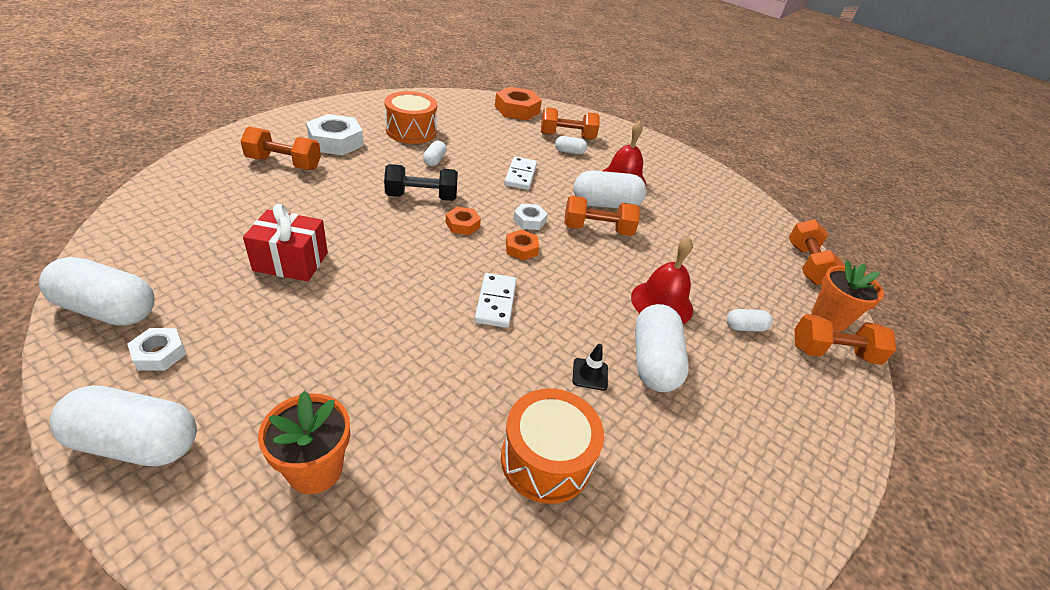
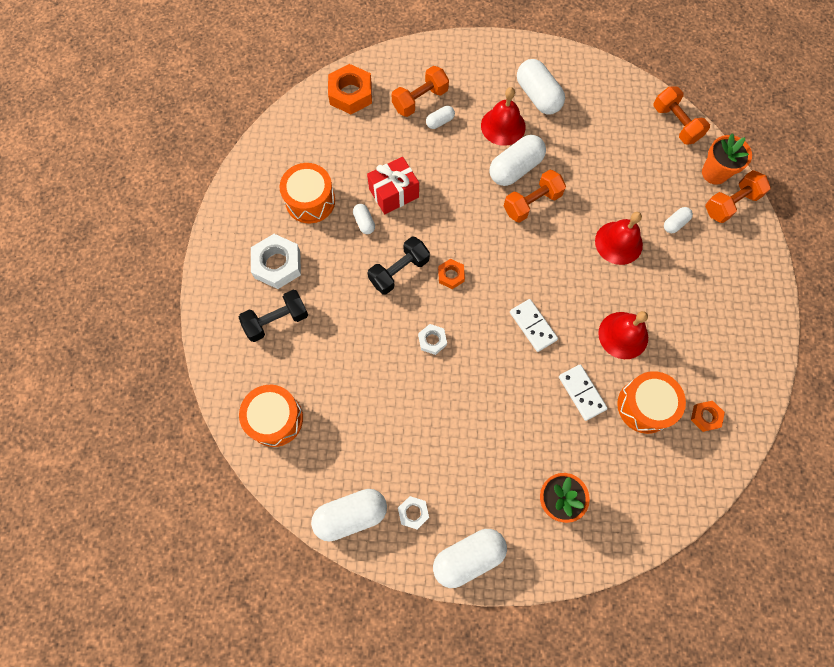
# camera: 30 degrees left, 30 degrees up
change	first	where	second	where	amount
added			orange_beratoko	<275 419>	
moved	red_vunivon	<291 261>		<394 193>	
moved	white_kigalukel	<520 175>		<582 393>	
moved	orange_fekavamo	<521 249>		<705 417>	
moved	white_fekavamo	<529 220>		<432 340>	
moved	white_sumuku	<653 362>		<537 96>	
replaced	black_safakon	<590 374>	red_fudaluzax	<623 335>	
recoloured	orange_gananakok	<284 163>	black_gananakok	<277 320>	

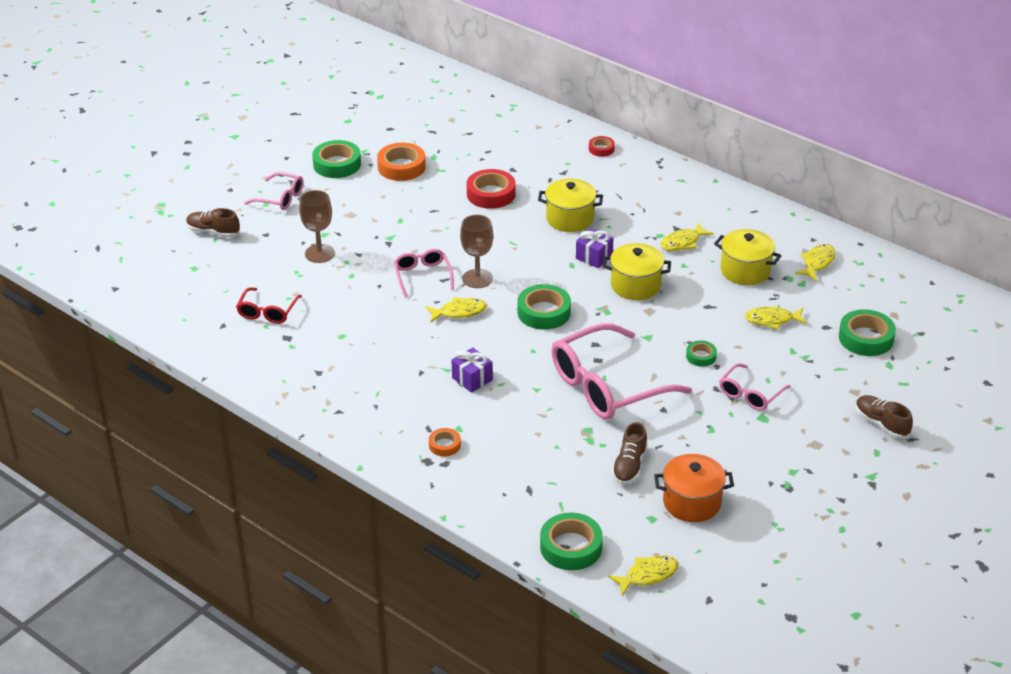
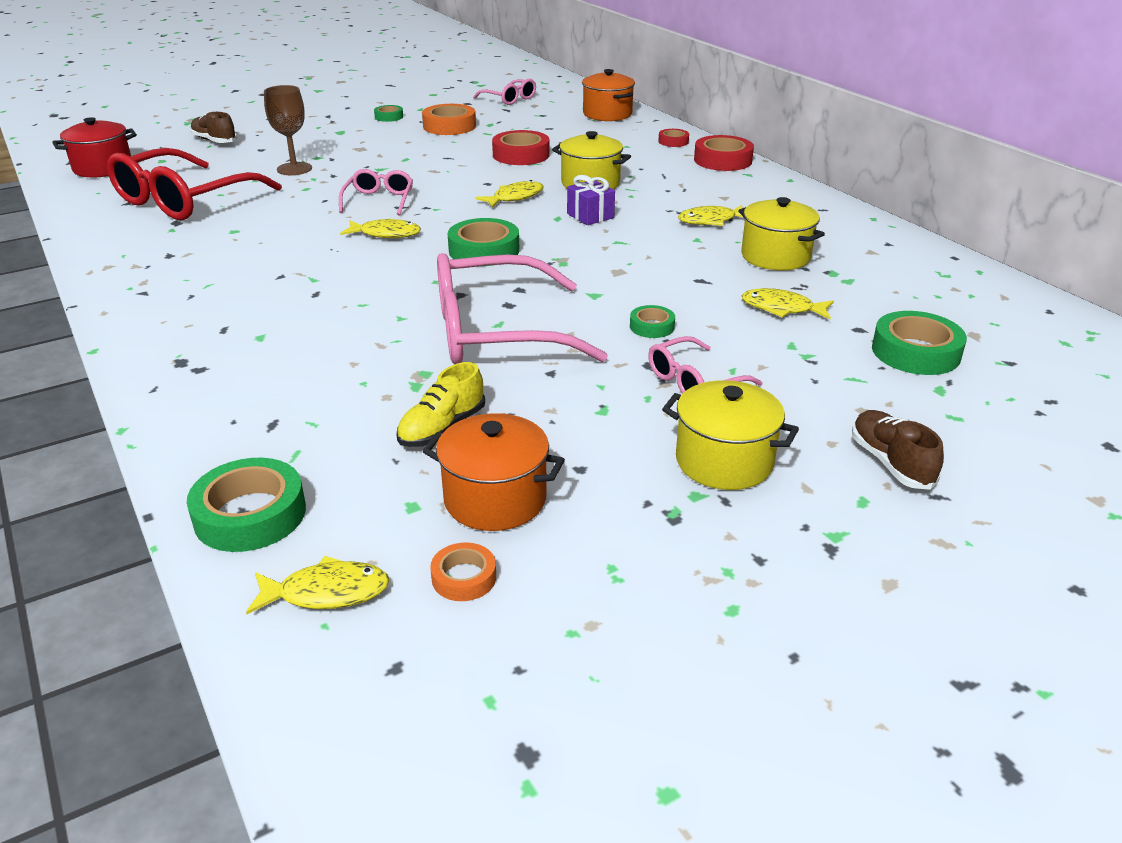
# camera: 20 degrees right, 5 degrees down
change	first	where	second	where	amount
removed	purple_vunivon	<472 379>			
removed	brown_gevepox	<477 278>			
added			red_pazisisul	<103 168>	
added			orange_pazisisul	<607 114>	
added			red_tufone	<722 160>	
moved	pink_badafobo	<280 198>		<509 99>	
moved	orange_tufone	<444 445>		<464 577>	
moved	yellow_pazisisul	<635 285>		<724 461>	
moved	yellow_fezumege	<817 263>		<515 197>	
recoloured	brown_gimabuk	<629 466>	yellow_gimabuk	<442 428>	
resized	red_badafobo	<267 312>		<185 200>	x1.99
resized	green_tufone	<337 164>		<389 117>	x0.55

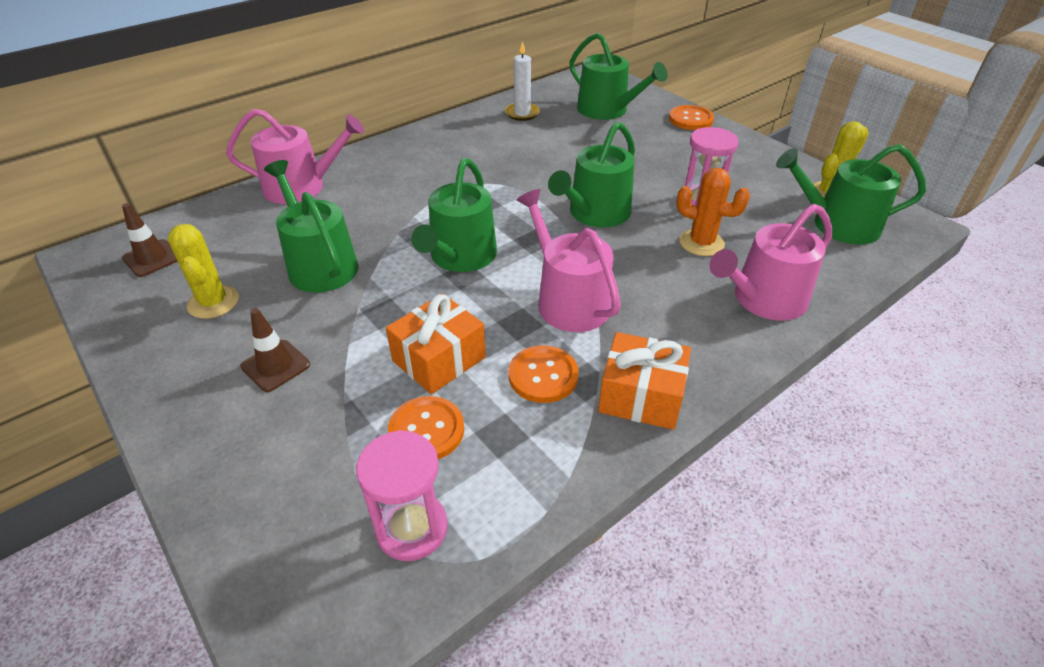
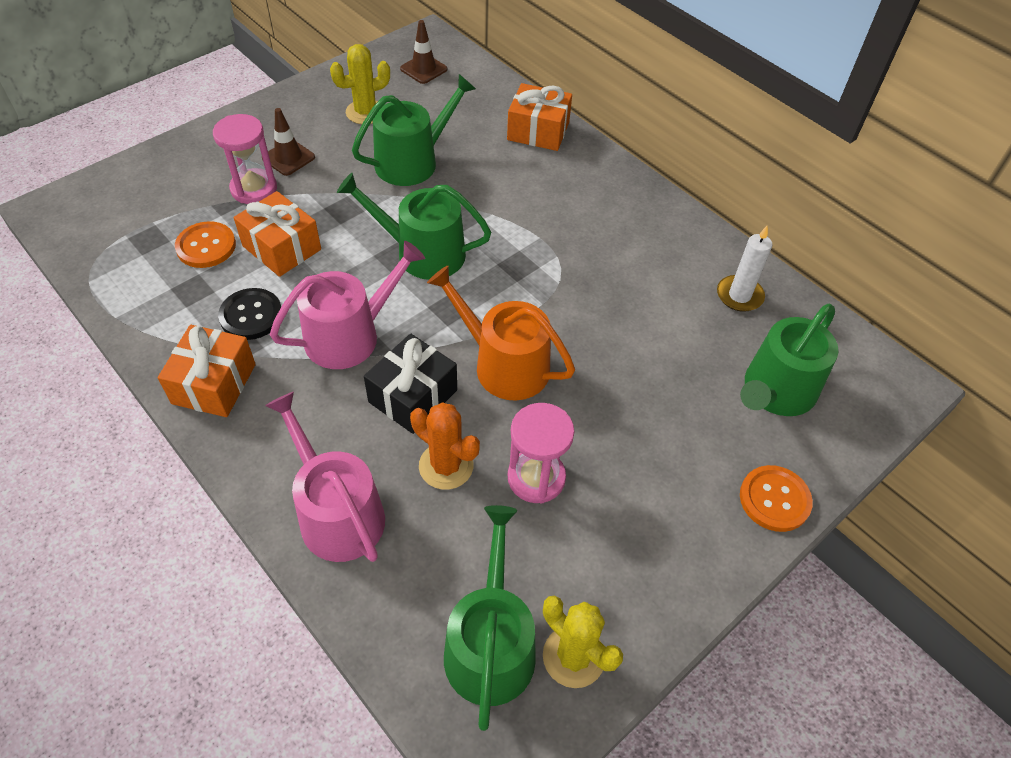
# camera: 85 degrees right, 10 degrees up
change	first	where	second	where	amount
added			black_vunivon	<413 396>	
moved	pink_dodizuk	<412 528>		<254 189>	
replaced	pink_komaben	<302 187>	orange_vunivon	<538 131>	
recoloured	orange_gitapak	<543 375>	black_gitapak	<251 315>	
recoloured	green_komaben	<595 213>	orange_komaben	<504 364>	
turned	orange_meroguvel	<701 243>		<446 466>	75 degrees counterclockwise

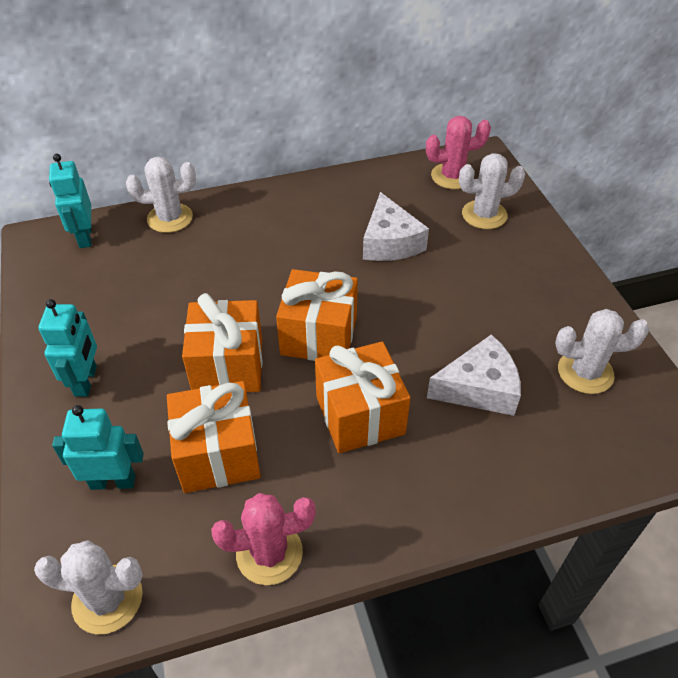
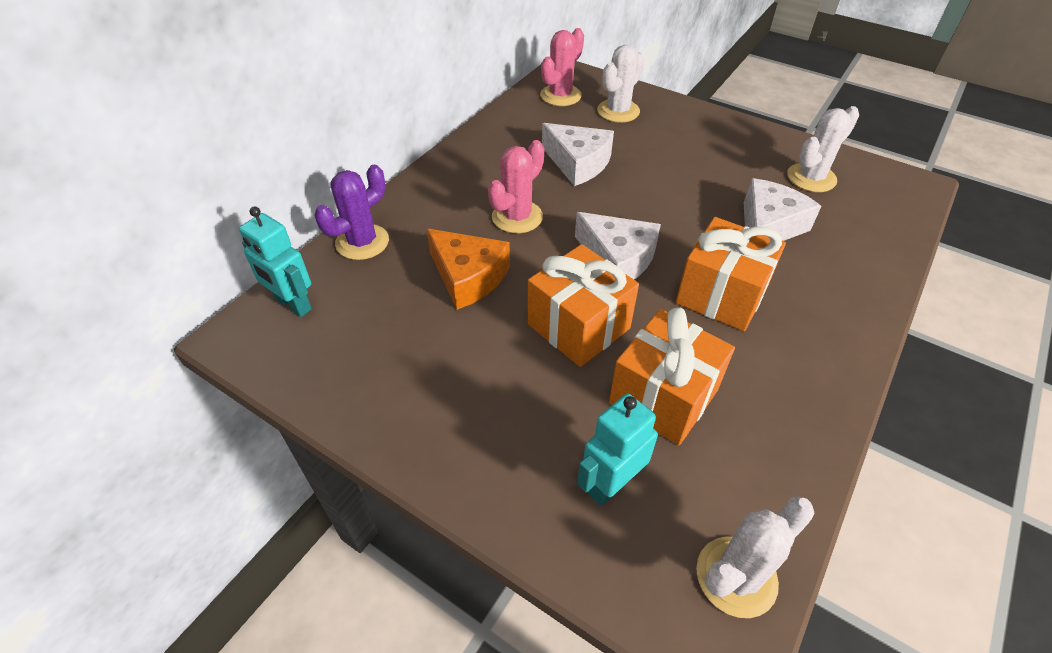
# camera: 40 degrees left, 0 degrees up
change	first	where	second	where	amount
removed	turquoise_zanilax	<86 381>			
added			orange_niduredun	<468 277>	
moved	pink_meroguvel	<269 553>		<517 217>	
replaced	orange_vunivon	<319 335>	white_niduredun	<617 259>	
recoloured	white_meroguvel	<170 218>	purple_meroguvel	<362 242>	

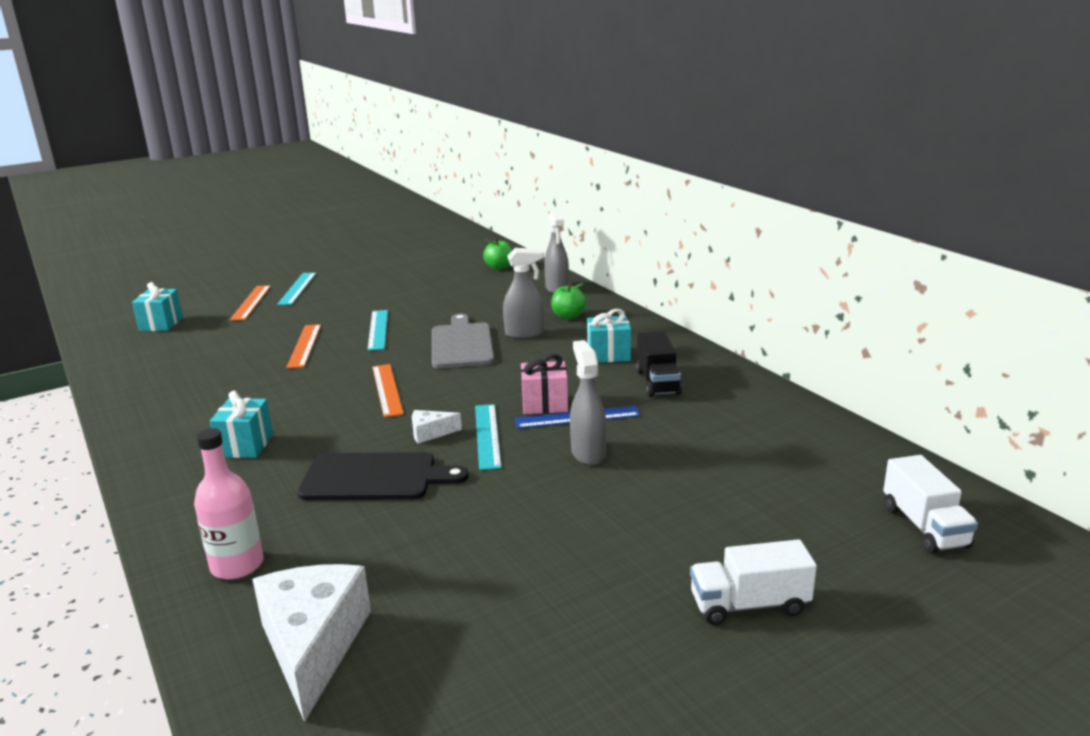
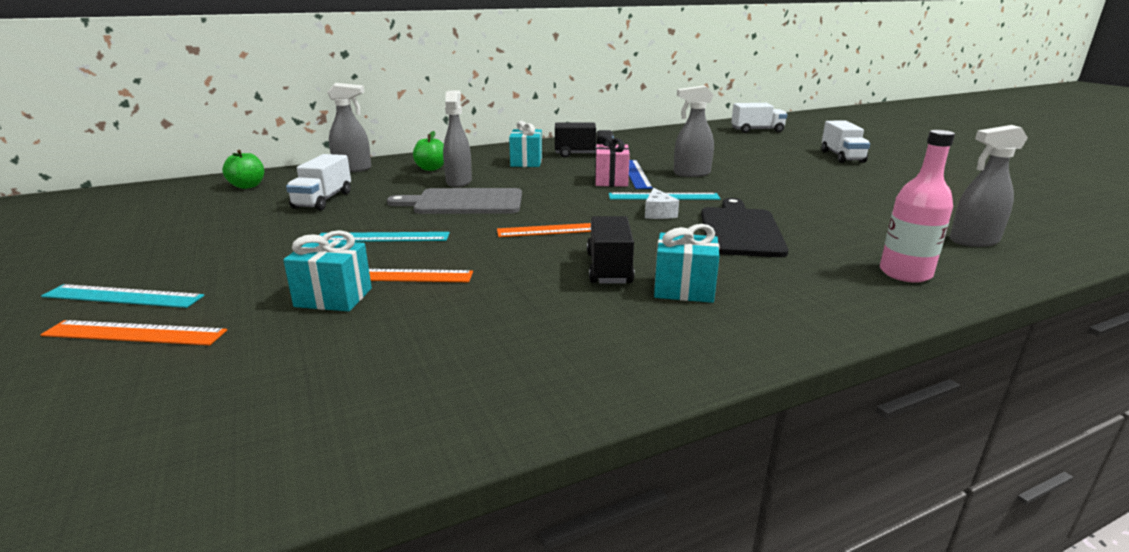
# camera: 85 degrees left, 0 degrees up
change	first	where	second	where	amount
added			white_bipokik	<323 200>	
added			black_bipokik	<609 268>	
moved	turquoise_vunivon	<161 324>		<333 297>	
replaced	white_niduredun	<313 646>	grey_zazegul	<973 241>	

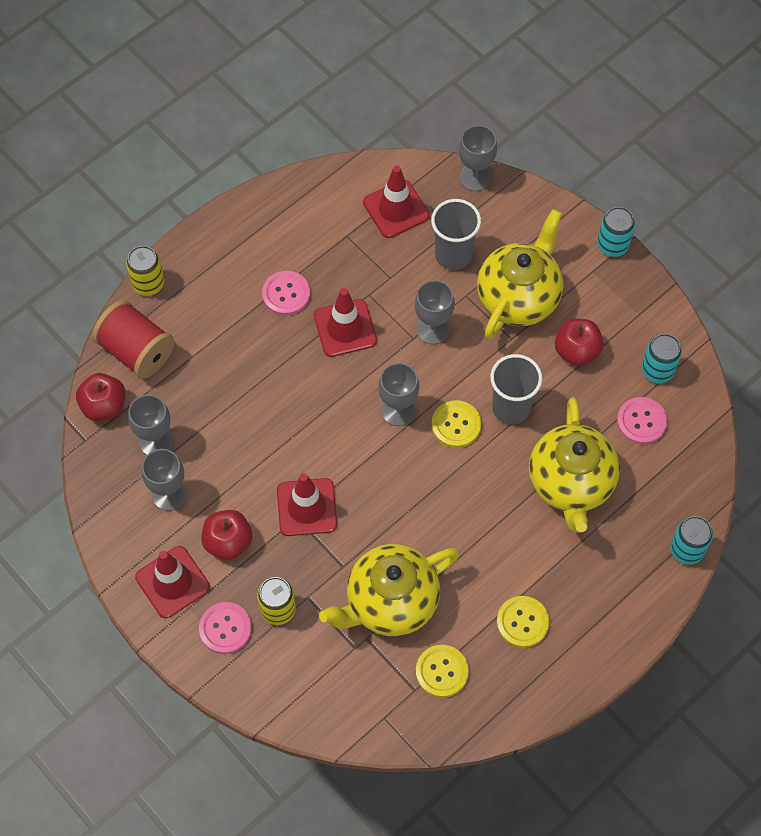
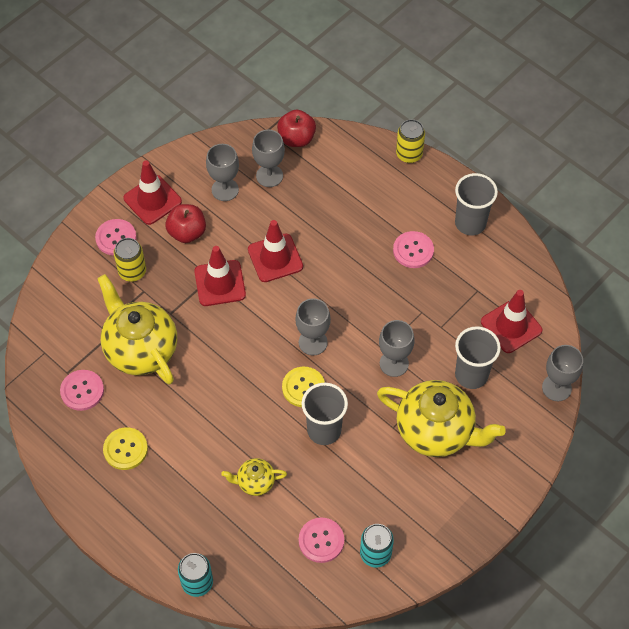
# camera: 85 degrees right, 5 degrees down
change	first	where	second	where	amount
removed	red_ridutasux	<136 351>			
removed	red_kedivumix	<576 351>			
removed	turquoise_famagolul	<612 245>			
added			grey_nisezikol	<470 223>	
moved	red_safakon	<345 328>		<275 258>	
recoloured	yellow_gitapak	<442 671>	pink_gitapak	<82 391>	
resized	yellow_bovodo	<570 483>		<255 482>	x0.48

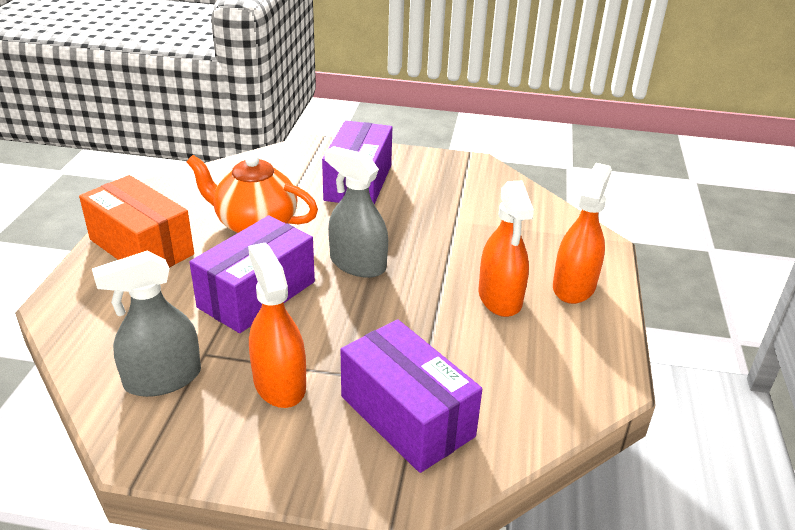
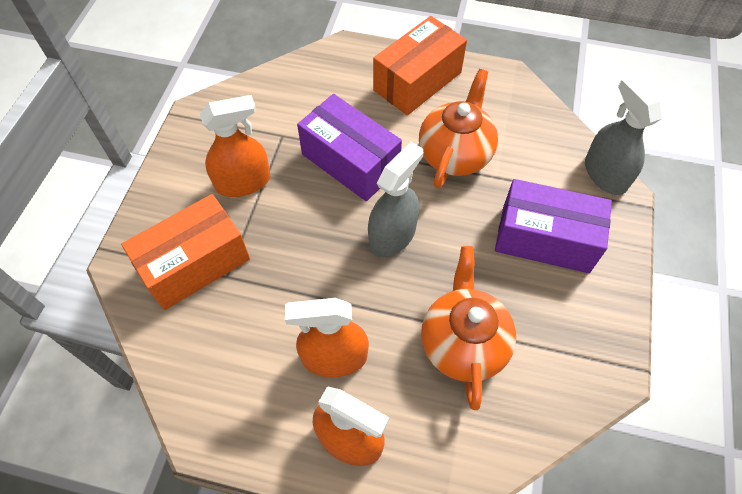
# camera: 95 degrees right, 25 degrees up
change	first	where	second	where	amount
added			orange_bovodo	<463 343>	
moved	grey_zazegul	<163 379>		<605 174>	
recoloured	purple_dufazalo	<406 416>	orange_dufazalo	<195 264>	

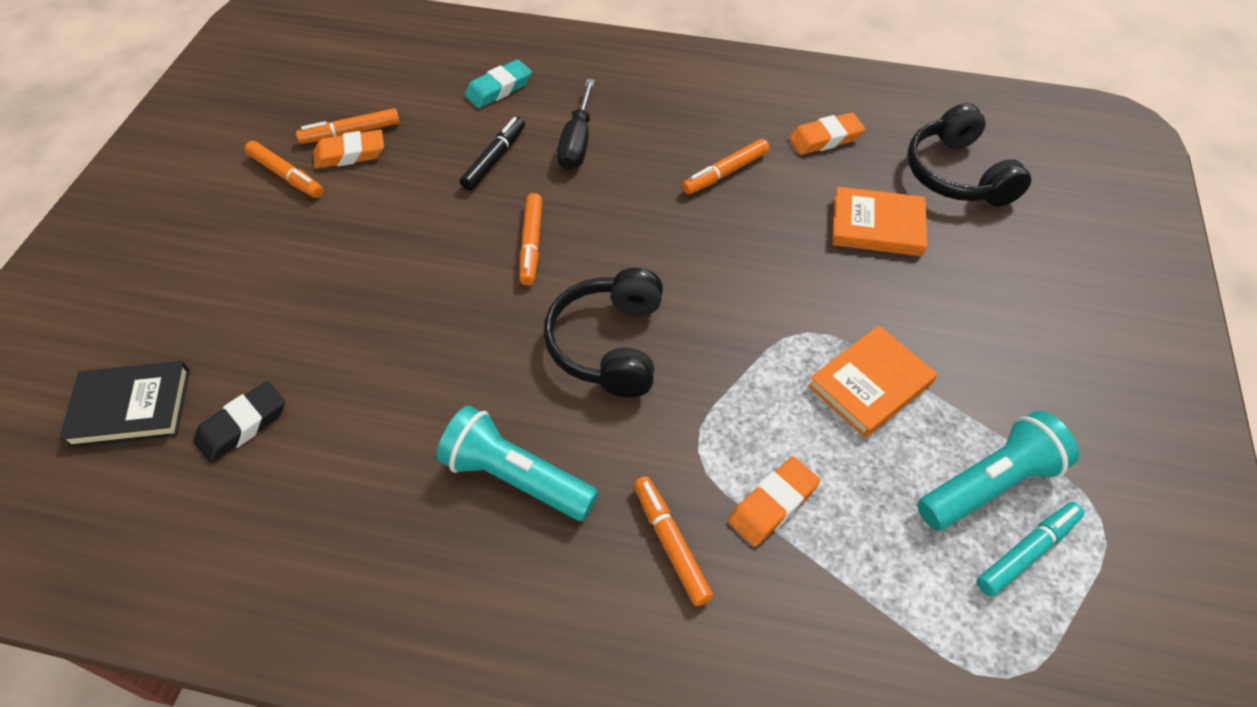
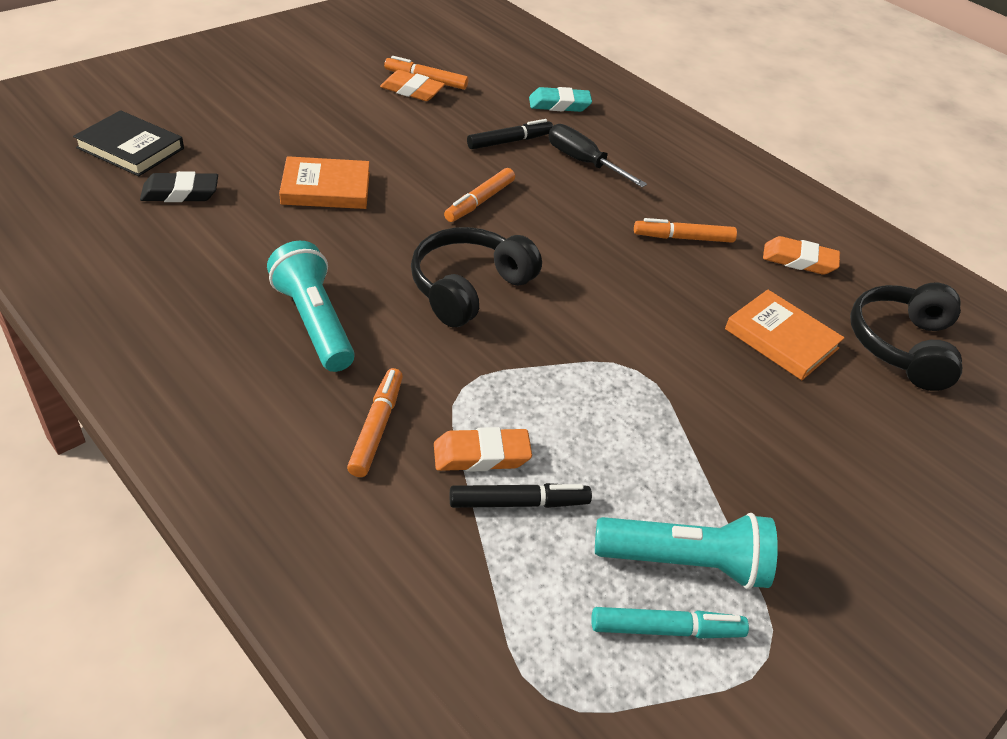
# camera: 30 degrees right, 10 degrees down
change	first	where	second	where	amount
removed	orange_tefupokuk	<286 175>			
added			black_tefupokuk	<519 502>	
moved	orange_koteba	<870 384>		<326 188>	
turned	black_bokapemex	<577 142>		<583 162>	90 degrees clockwise

